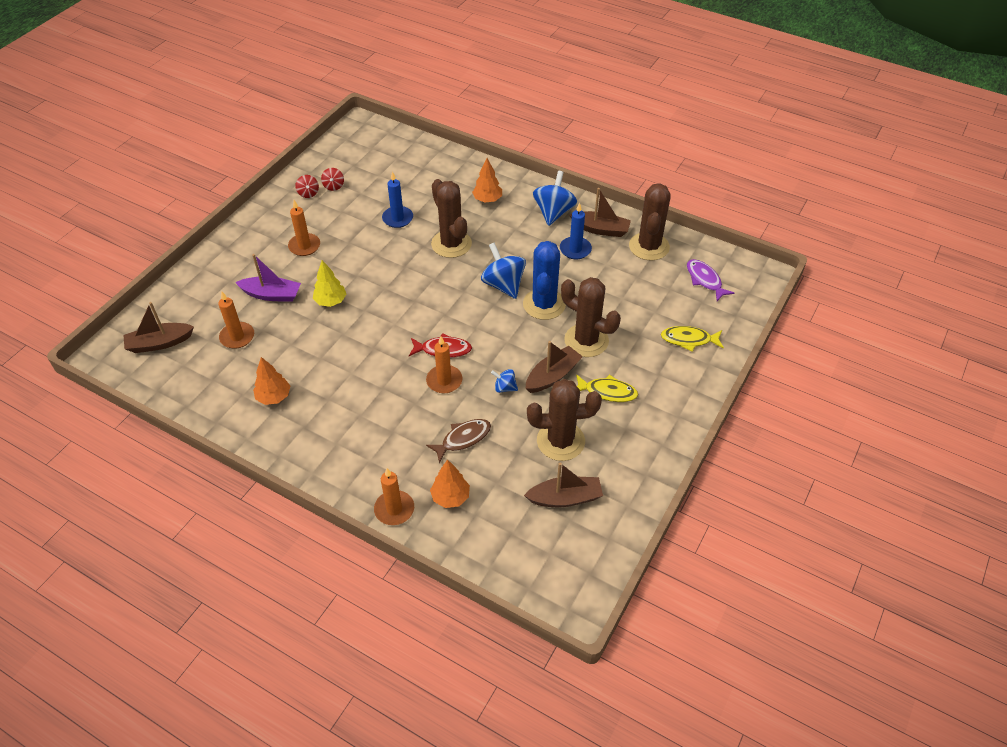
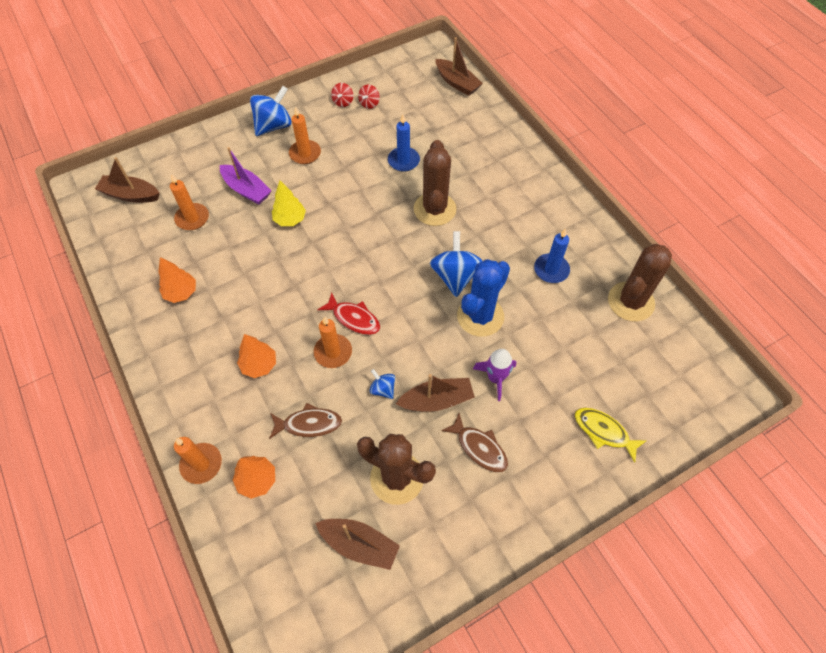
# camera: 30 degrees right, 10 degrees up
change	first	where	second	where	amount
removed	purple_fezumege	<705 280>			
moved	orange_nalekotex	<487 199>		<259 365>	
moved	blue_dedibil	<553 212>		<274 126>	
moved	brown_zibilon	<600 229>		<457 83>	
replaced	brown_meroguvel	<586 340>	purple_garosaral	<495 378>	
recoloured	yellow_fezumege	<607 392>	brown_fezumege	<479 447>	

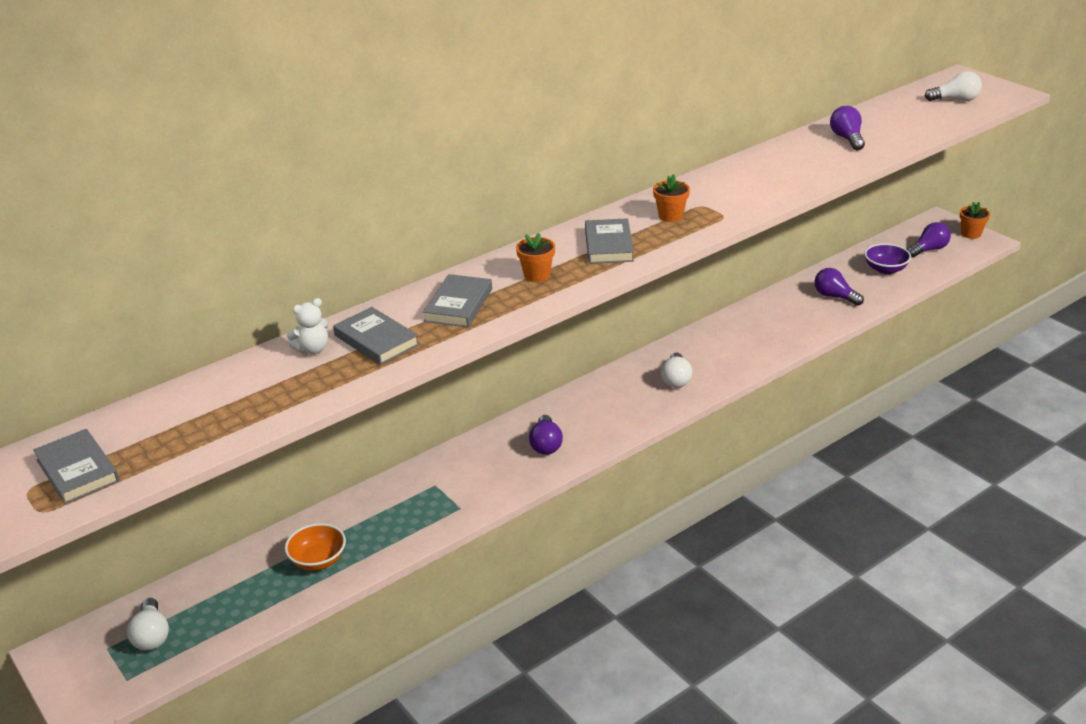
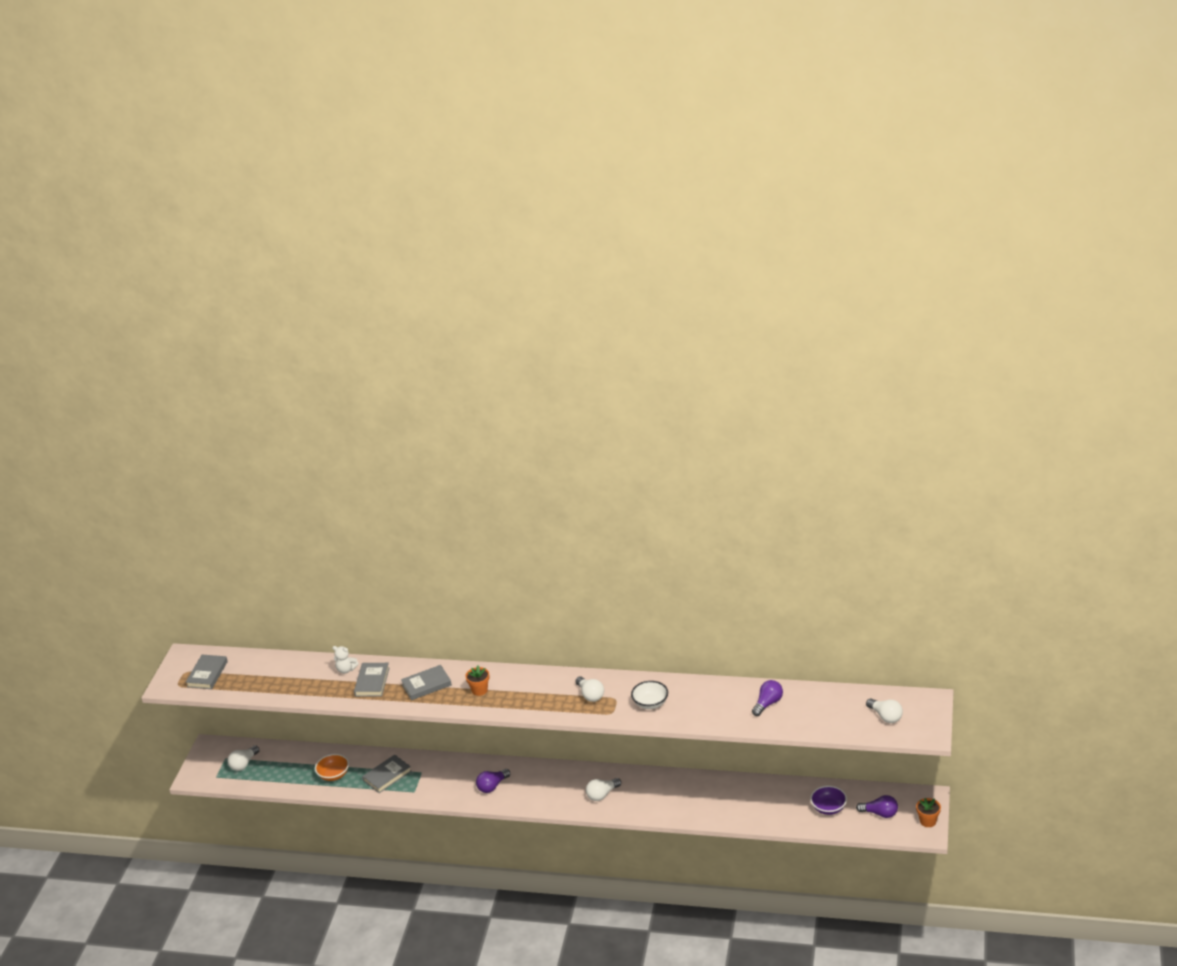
# camera: 50 degrees right, 0 degrees up
change	first	where	second	where	amount
removed	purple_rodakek	<834 296>			
added			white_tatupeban	<650 703>	
moved	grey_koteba	<608 245>		<387 776>	
replaced	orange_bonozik	<670 216>	white_rodakek	<590 695>	

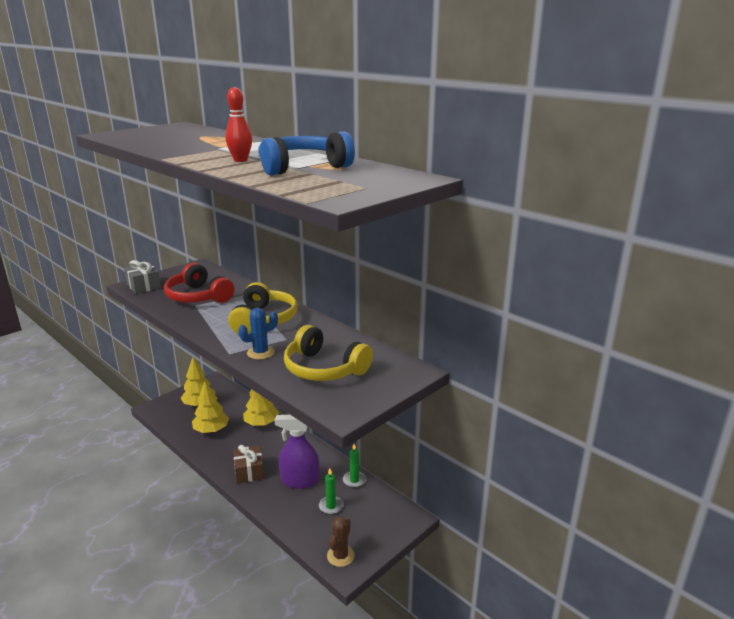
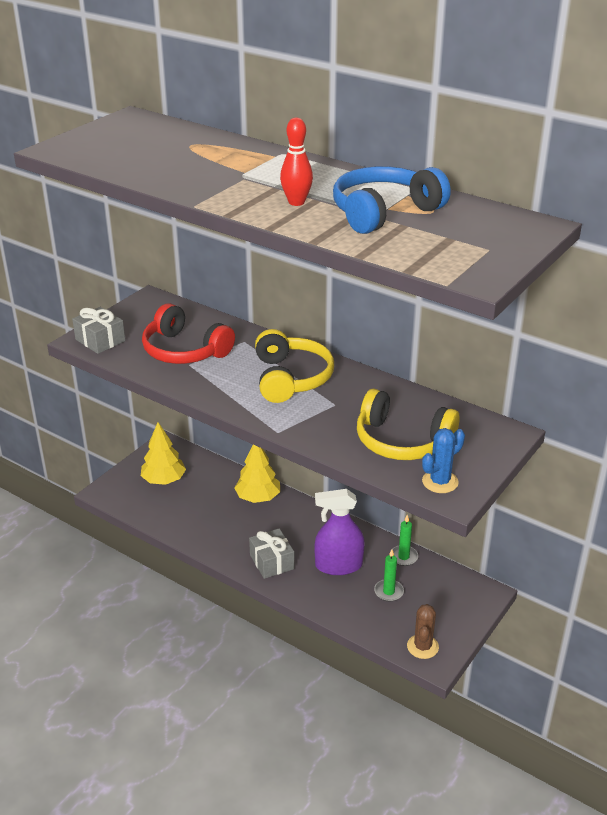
# camera: 10 degrees left, 10 degrees up
change	first	where	second	where	amount
removed	yellow_nalekotex	<211 430>			
moved	blue_meroguvel	<260 352>		<440 482>	
recoloured	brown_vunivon	<249 471>	grey_vunivon	<272 562>	

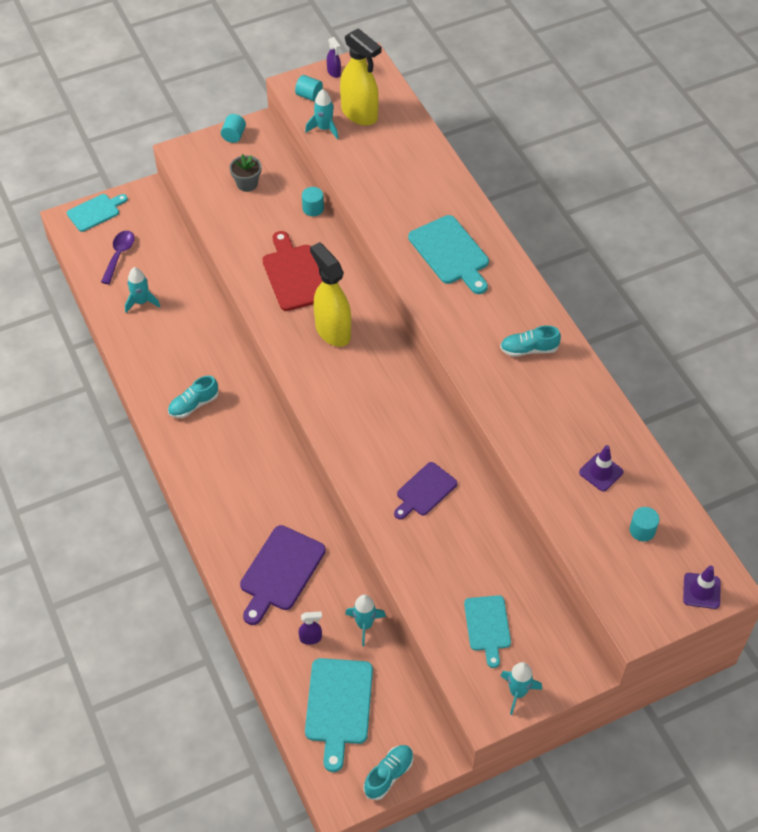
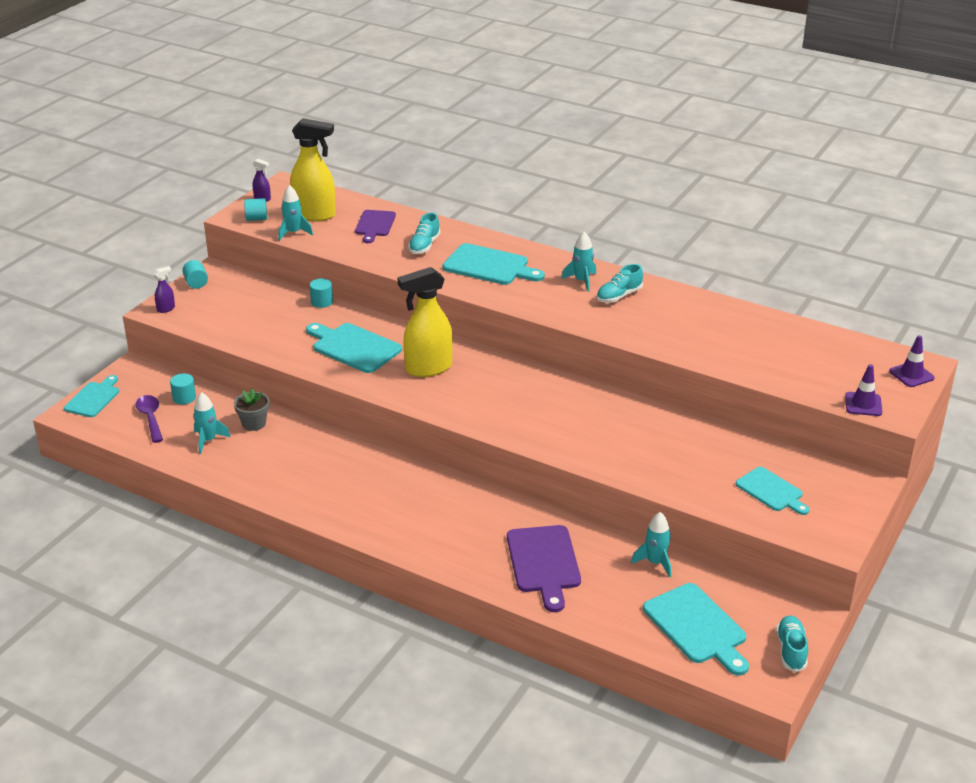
# camera: 35 degrees left, 20 degrees down
change	first	where	second	where	amount
moved	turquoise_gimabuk	<194 405>		<424 246>	
moved	grey_bonozik	<247 184>		<254 423>	
moved	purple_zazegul	<311 638>		<166 309>	
moved	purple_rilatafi	<424 491>		<375 225>	
moved	turquoise_garosaral	<518 692>		<582 281>	
moved	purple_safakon	<601 472>		<863 404>	
moved	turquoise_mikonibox	<642 530>		<184 398>	
recoloured	red_rilatafi	<295 274>	turquoise_rilatafi	<354 347>	
turned	yellow_zazegul	<332 331>		<428 368>	45 degrees counterclockwise

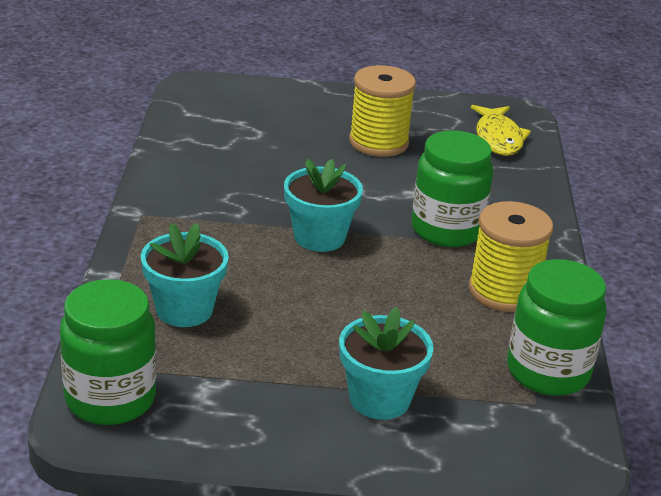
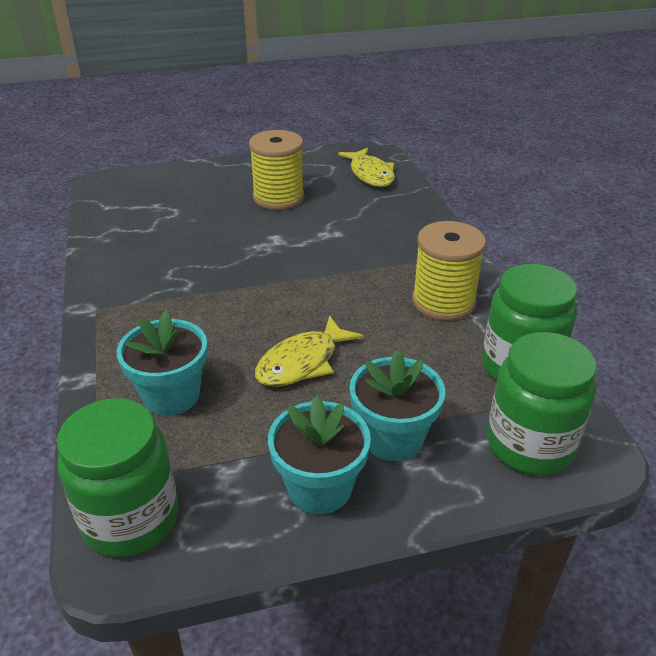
# camera: 15 degrees left, 5 degrees up
change	first	where	second	where	amount
added			yellow_fezumege	<302 362>	
moved	turquoise_bonozik	<319 237>		<319 488>	
moved	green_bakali	<446 230>		<530 445>	

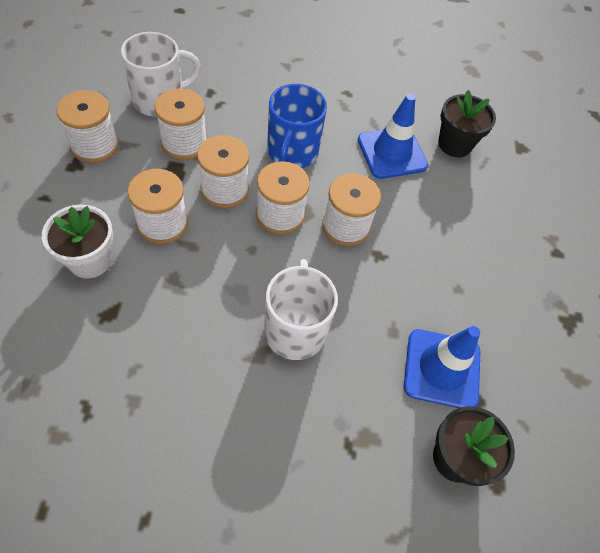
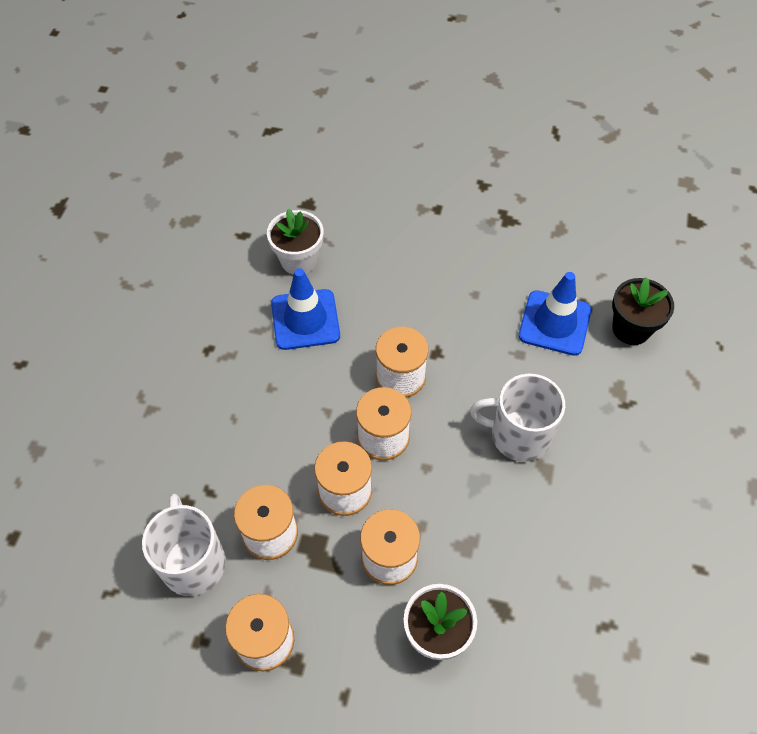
# camera: 75 degrees left, 0 degrees up
change	first	where	second	where	amount
removed	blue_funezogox	<292 152>			
recoloured	black_bonozik	<454 144>	white_bonozik	<298 260>	

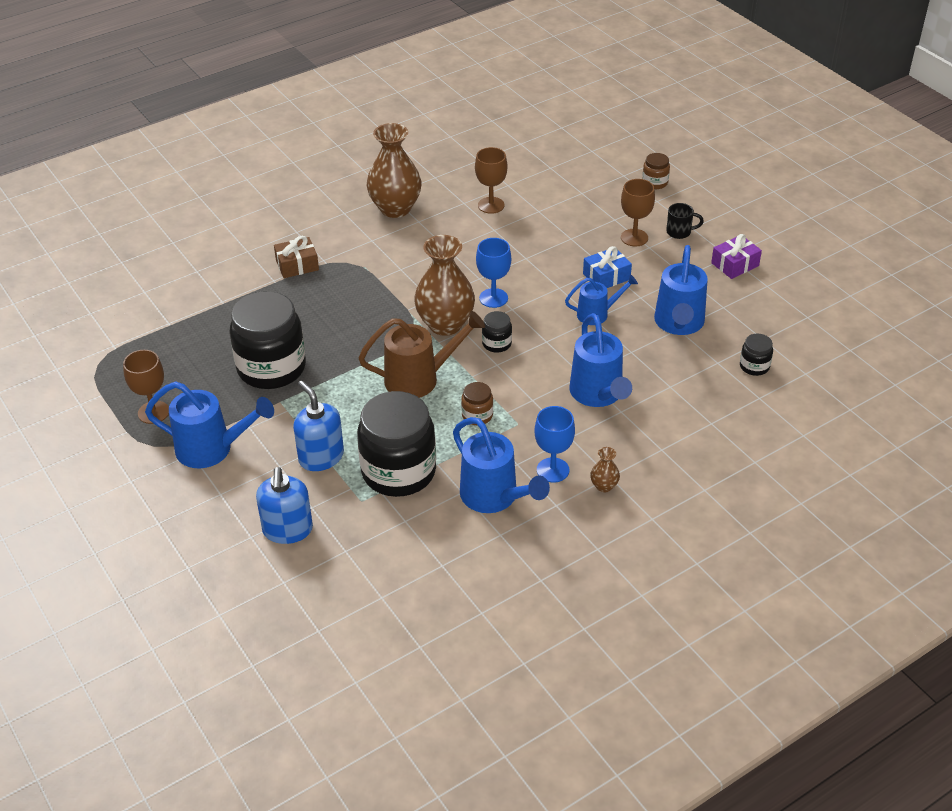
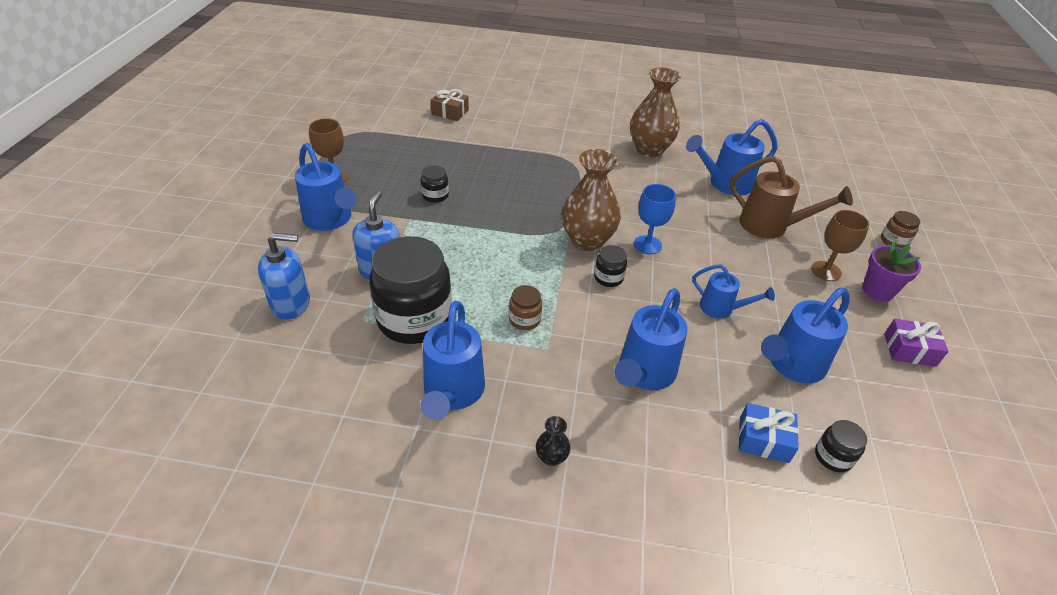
# camera: 40 degrees right, 0 degrees up
change	first	where	second	where	amount
removed	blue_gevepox	<553 470>			
moved	brown_vunivon	<297 265>		<450 112>	
moved	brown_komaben	<419 379>		<770 226>	
moved	blue_vunivon	<606 276>		<763 440>	
replaced	brown_gevepox	<491 205>	blue_komaben	<725 184>	
replaced	black_funezogox	<679 232>	purple_bonozik	<877 291>	
recoloured	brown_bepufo	<604 486>	black_bepufo	<551 457>	
turned	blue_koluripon	<287 530>		<291 304>	135 degrees counterclockwise
resized	black_bakali	<271 368>		<435 195>	x0.43

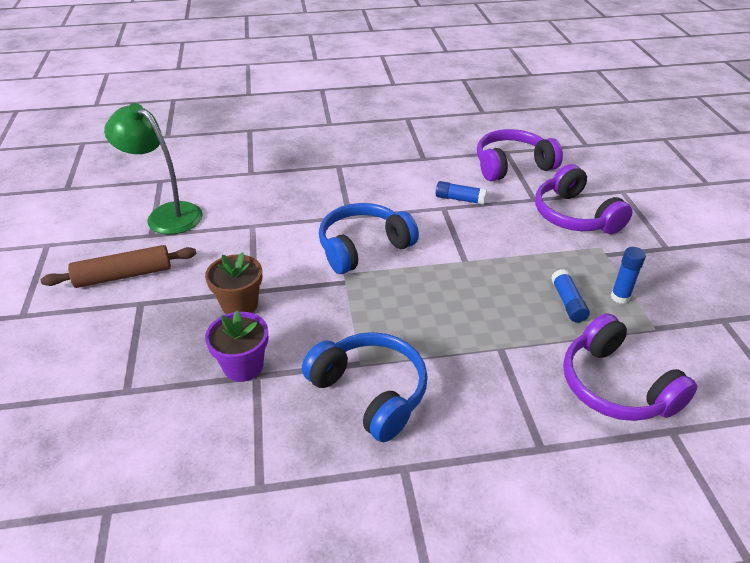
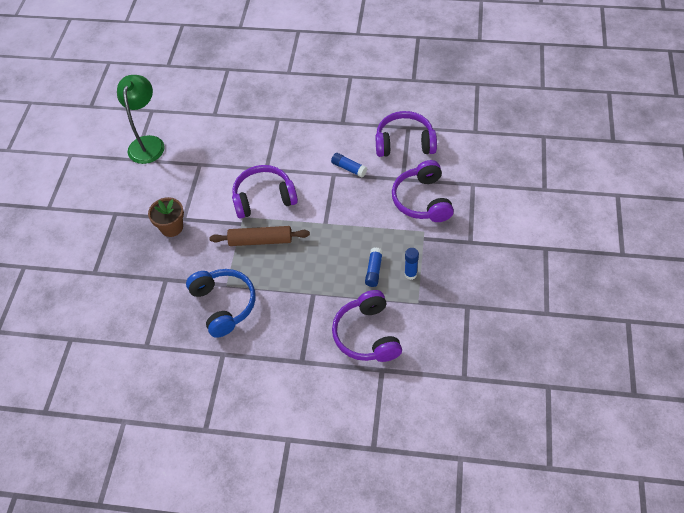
# camera: 20 degrees right, 15 degrees up
change	first	where	second	where	amount
removed	purple_bonozik	<243 366>			
moved	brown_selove	<124 275>		<260 240>	
recoloured	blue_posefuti	<363 247>	purple_posefuti	<264 198>	
turned	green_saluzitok	<166 214>		<148 143>	45 degrees clockwise

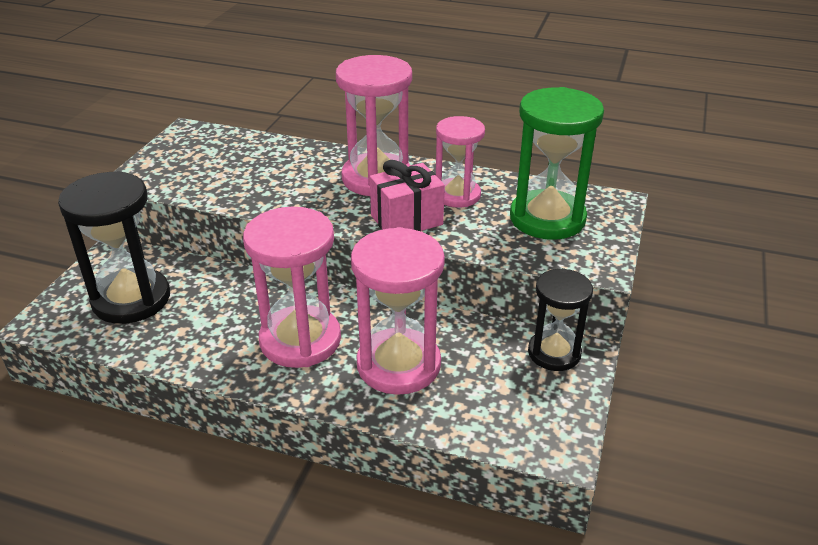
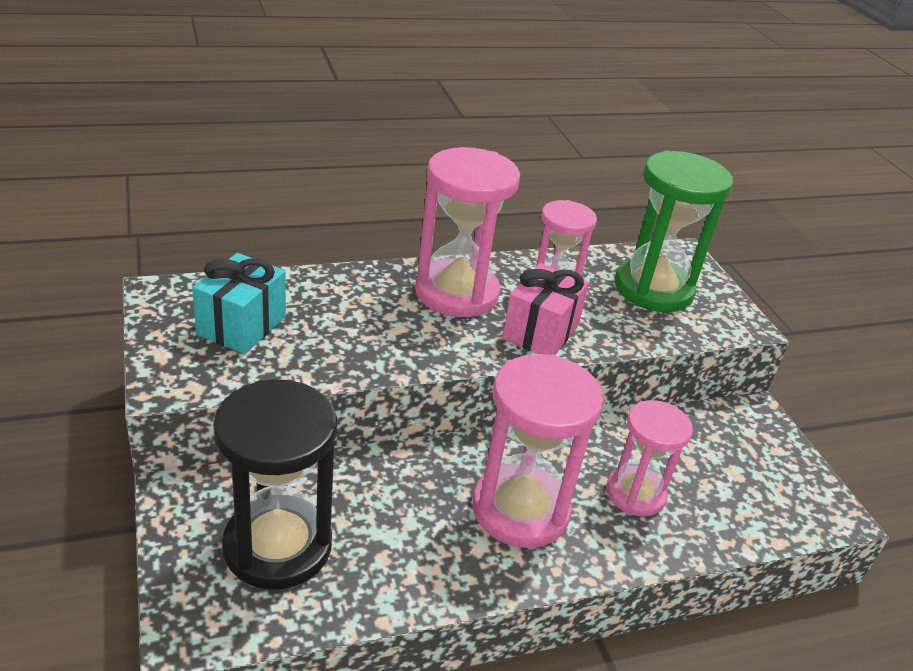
# camera: 40 degrees left, 0 degrees up
change	first	where	second	where	amount
removed	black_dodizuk	<554 353>			
added			turquoise_vunivon	<241 325>	
resized	pink_dodizuk	<398 365>		<635 493>	x0.64

